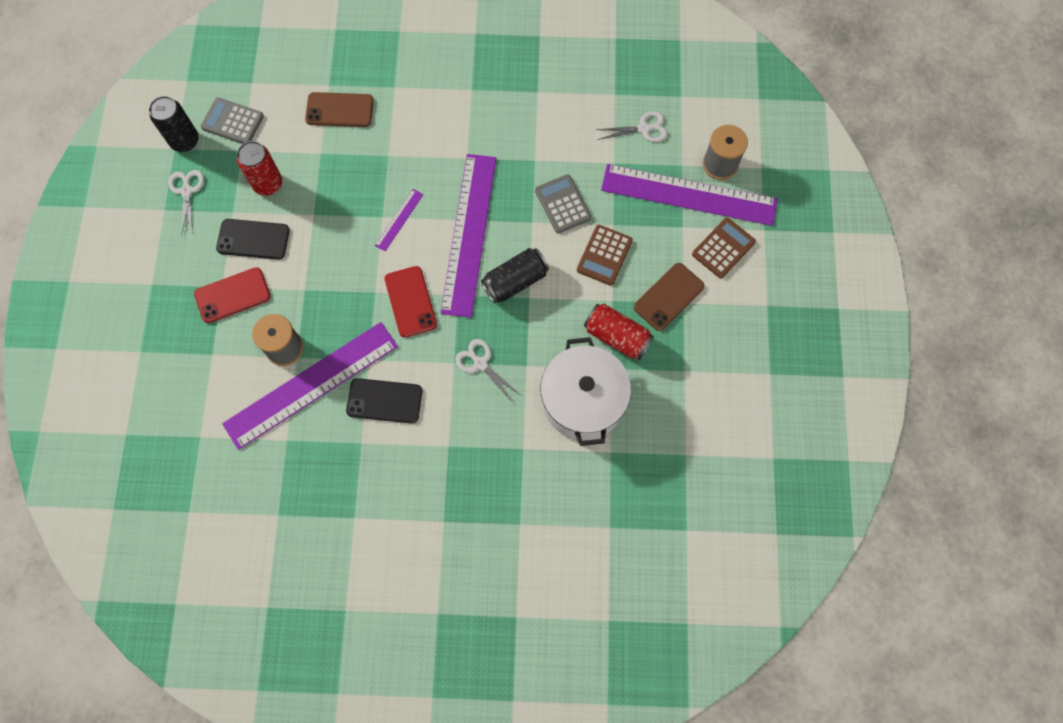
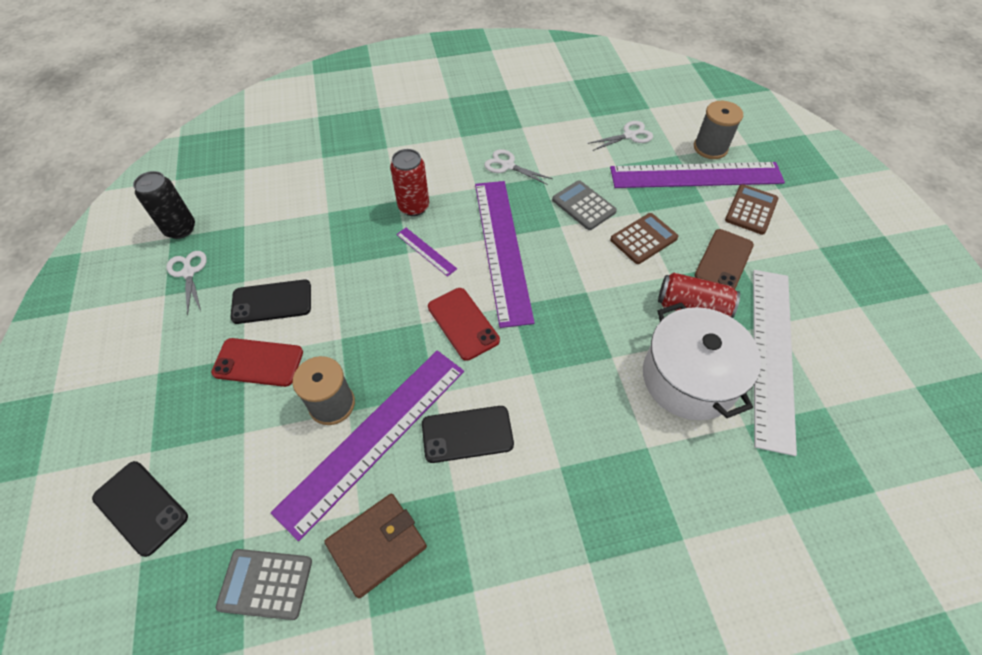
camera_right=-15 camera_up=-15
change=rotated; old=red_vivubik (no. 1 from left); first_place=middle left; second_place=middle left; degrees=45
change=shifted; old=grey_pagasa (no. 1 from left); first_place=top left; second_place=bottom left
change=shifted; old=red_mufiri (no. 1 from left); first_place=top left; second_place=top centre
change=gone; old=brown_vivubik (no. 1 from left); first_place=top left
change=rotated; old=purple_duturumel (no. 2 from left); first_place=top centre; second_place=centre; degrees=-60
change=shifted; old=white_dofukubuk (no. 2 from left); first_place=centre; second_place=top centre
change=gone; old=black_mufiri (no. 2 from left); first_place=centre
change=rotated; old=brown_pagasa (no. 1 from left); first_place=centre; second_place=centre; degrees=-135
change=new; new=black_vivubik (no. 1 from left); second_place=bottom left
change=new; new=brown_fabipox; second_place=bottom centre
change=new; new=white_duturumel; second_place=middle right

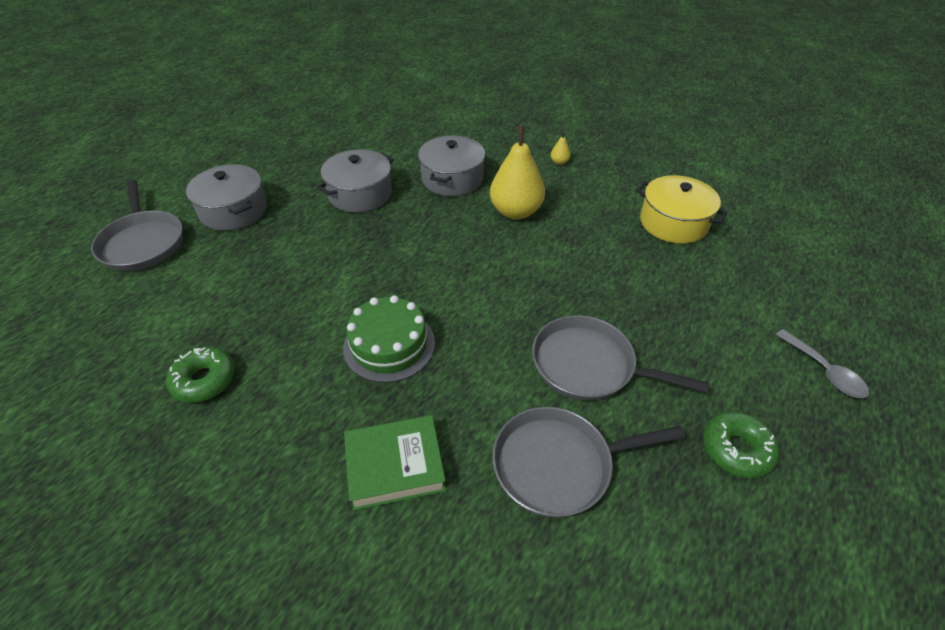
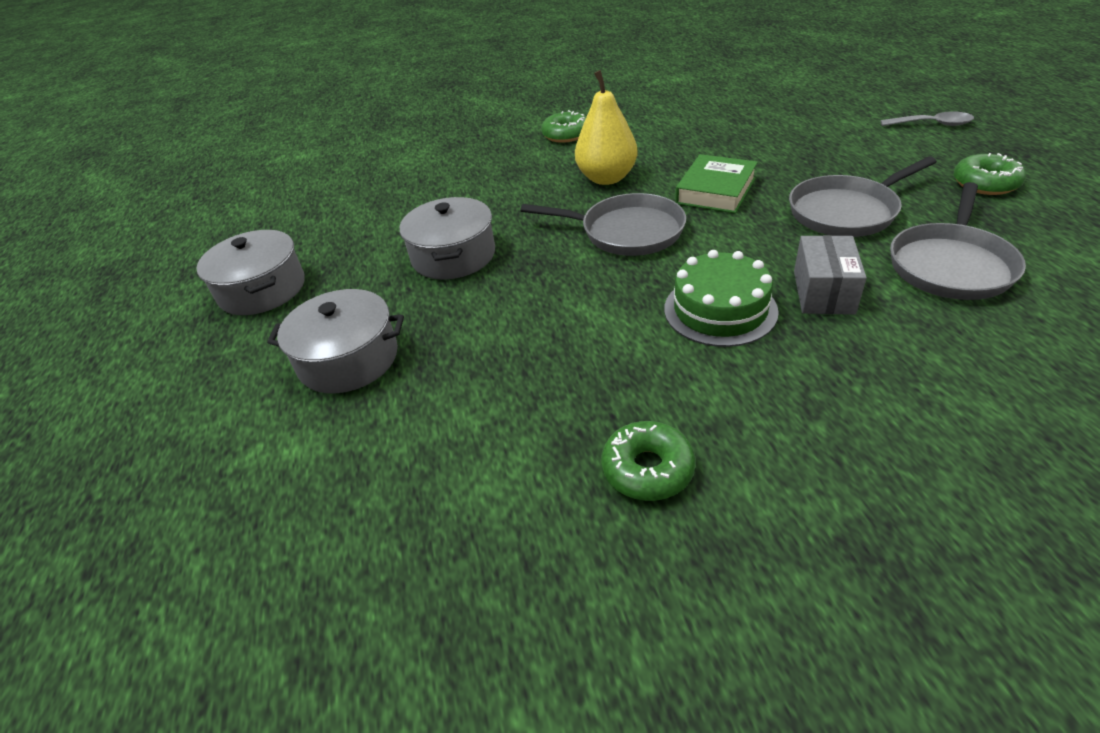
camera_right=-45 camera_up=-5
change=shifted; old=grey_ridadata (no. 1 from left); first_place=middle left; second_place=top centre
change=shifted; old=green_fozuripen; first_place=bottom centre; second_place=top centre
change=shifted; old=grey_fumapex (no. 3 from left in the first image); new=grey_fumapex (no. 1 from left); first_place=top centre; second_place=middle left
change=swapped; old=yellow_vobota (no. 2 from left); new=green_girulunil (no. 1 from left); first_place=top centre; second_place=top centre
change=gone; old=yellow_fumapex; first_place=top right
change=new; new=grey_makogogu; second_place=middle right

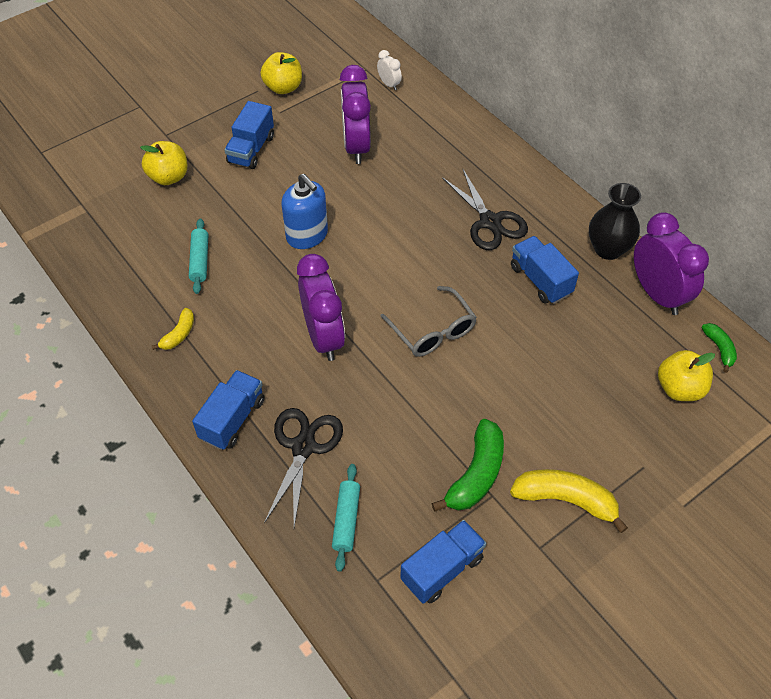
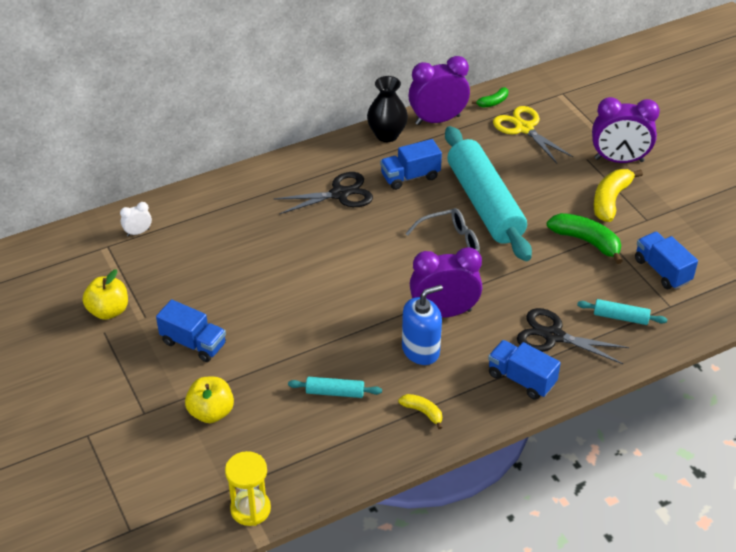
camera_right=-80 camera_up=-10
change=shifted; old=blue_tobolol; first_place=top centre; second_place=centre
change=shifted; old=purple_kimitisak (no. 2 from left in the first image); new=purple_kimitisak (no. 3 from left); first_place=top centre; second_place=top right
change=swapped; old=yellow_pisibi (no. 3 from left); new=yellow_dofukubuk; first_place=middle right; second_place=top right
change=rotated; old=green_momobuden (no. 2 from left in the first image); first_place=middle right; second_place=top centre; degrees=150
change=new; new=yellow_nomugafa; second_place=bottom centre
change=new; new=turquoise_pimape (no. 2 from left); second_place=centre

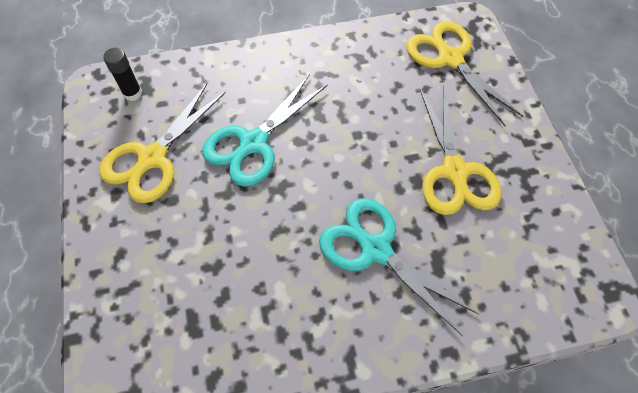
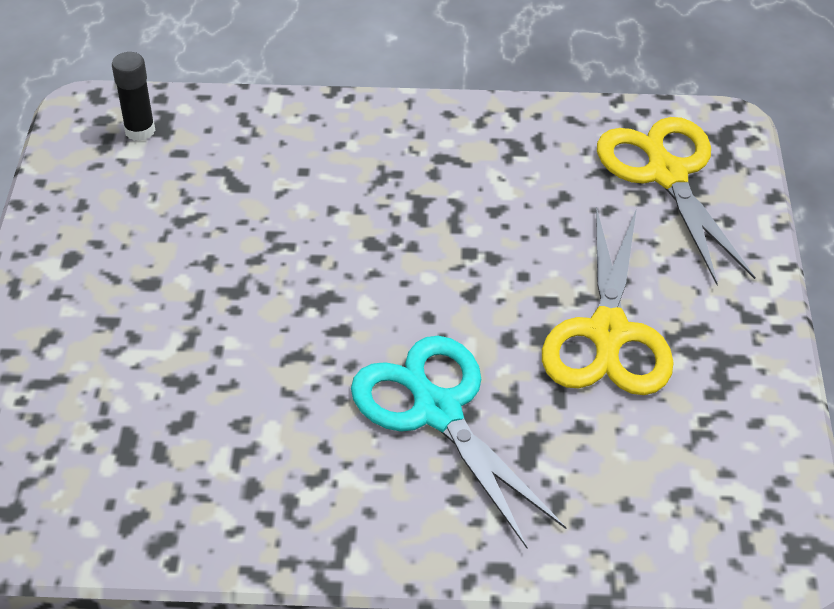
camera_right=15 camera_up=-15
change=gone; old=yellow_dofukubuk (no. 1 from left); first_place=middle left
change=gone; old=turquoise_dofukubuk (no. 1 from left); first_place=top centre

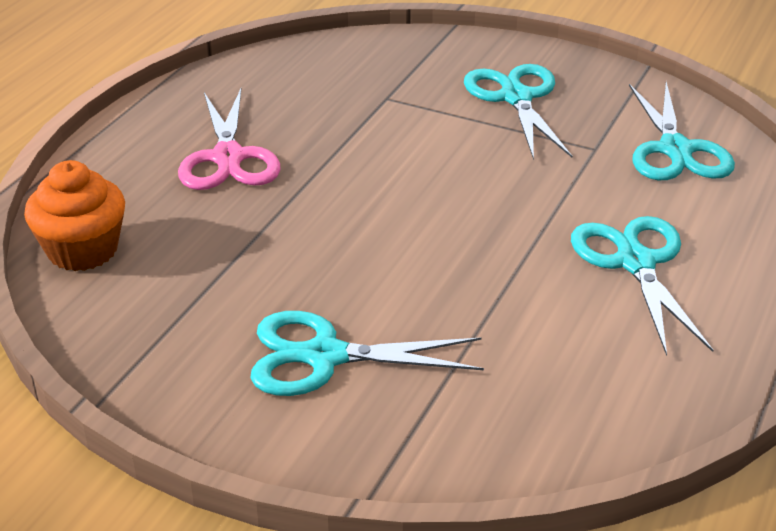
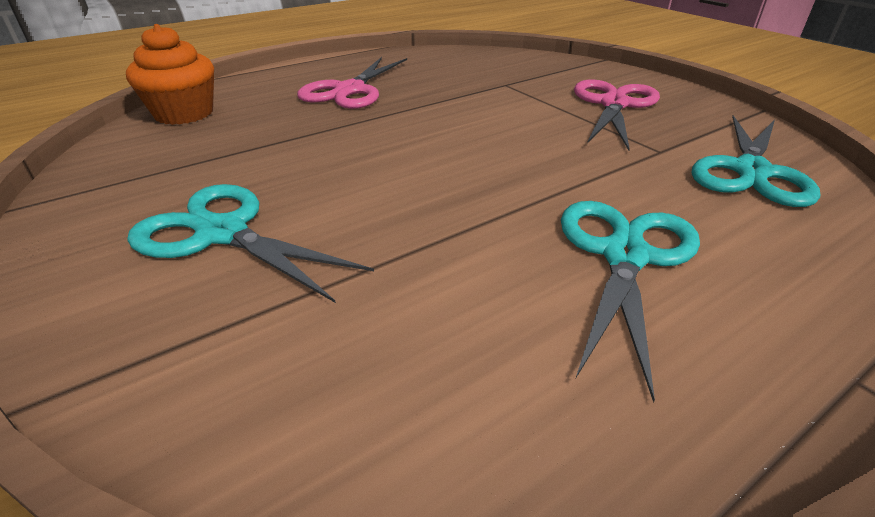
camera_right=30 camera_up=0
change=repainted; old=turquoise_dofukubuk (no. 2 from left); new=pink_dofukubuk (no. 2 from left); first_place=top right; second_place=top right

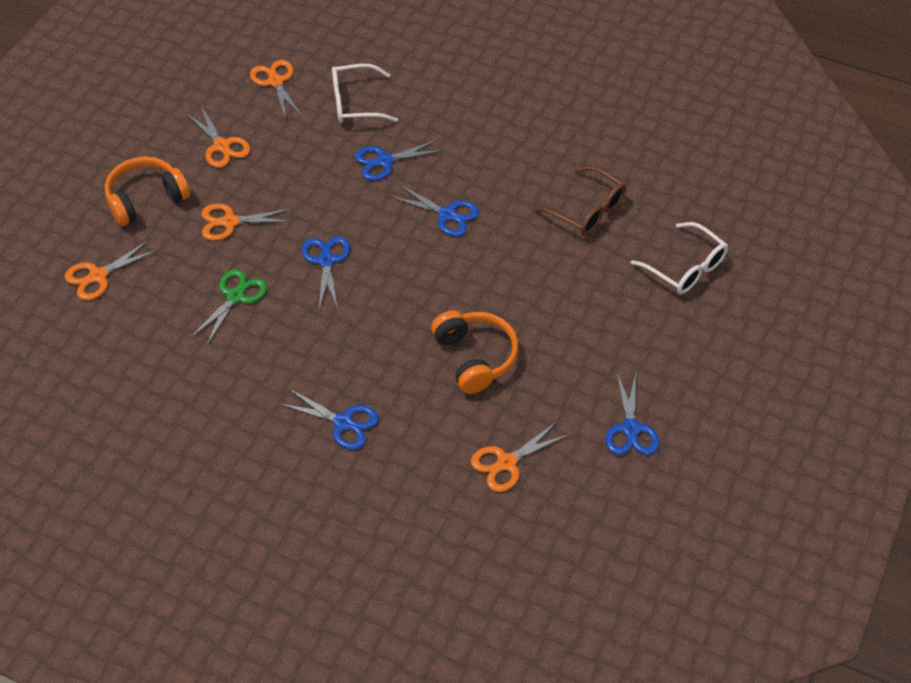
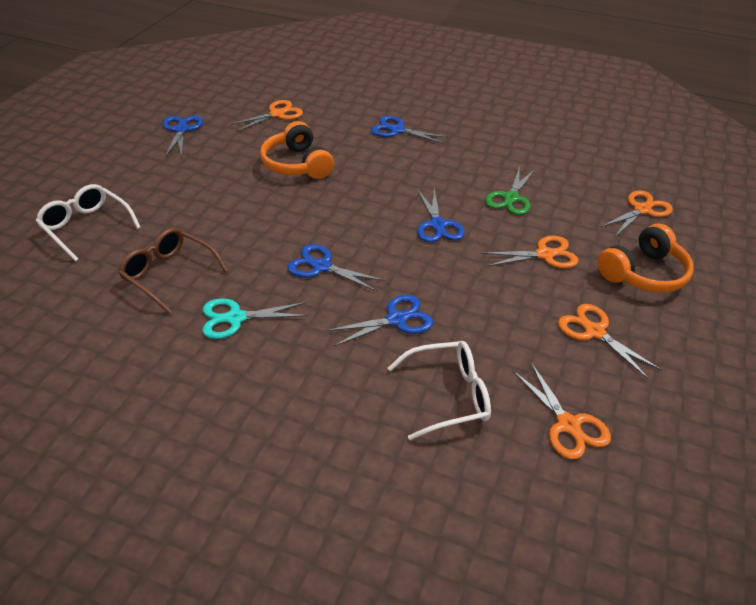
camera_right=175 camera_up=-10
change=new; new=turquoise_dofukubuk; second_place=centre

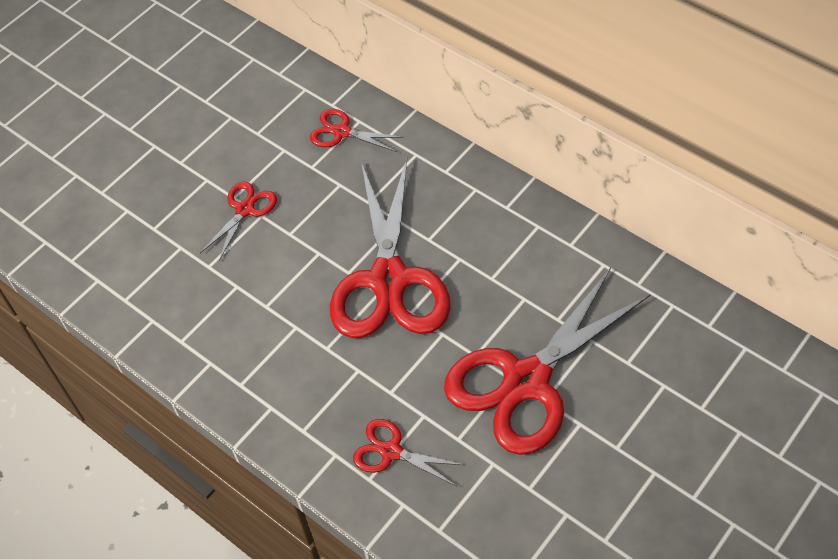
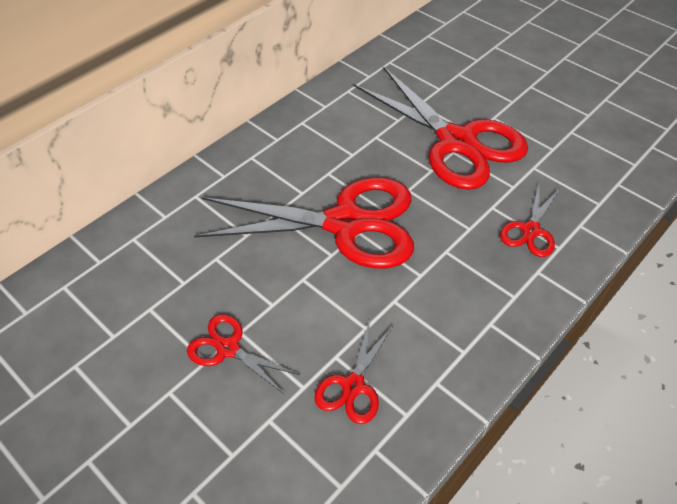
camera_right=-90 camera_up=-5
change=shifted; old=red_dofukubuk (no. 2 from left in the first image); new=red_dofukubuk (no. 3 from left); first_place=top centre; second_place=bottom centre

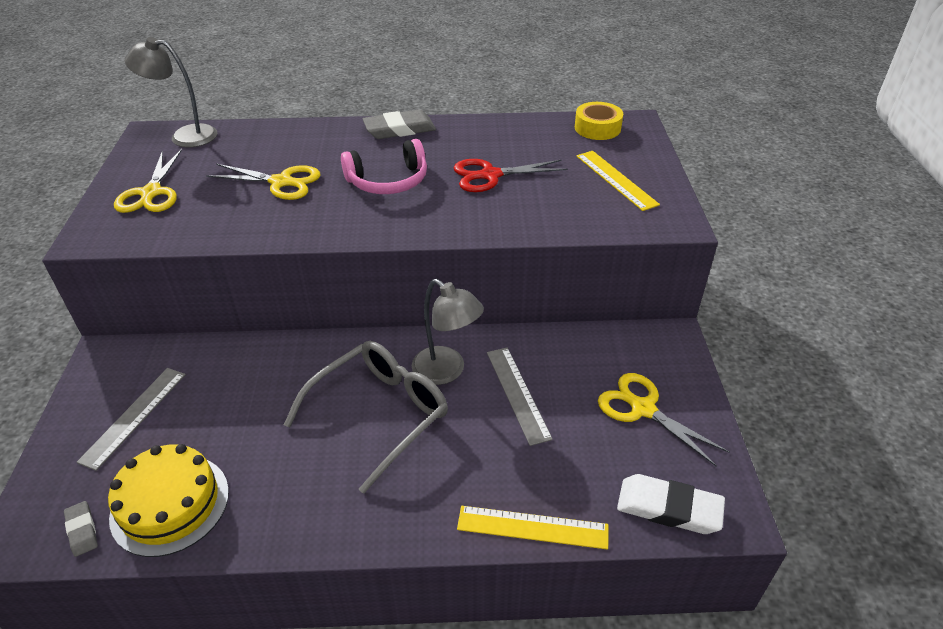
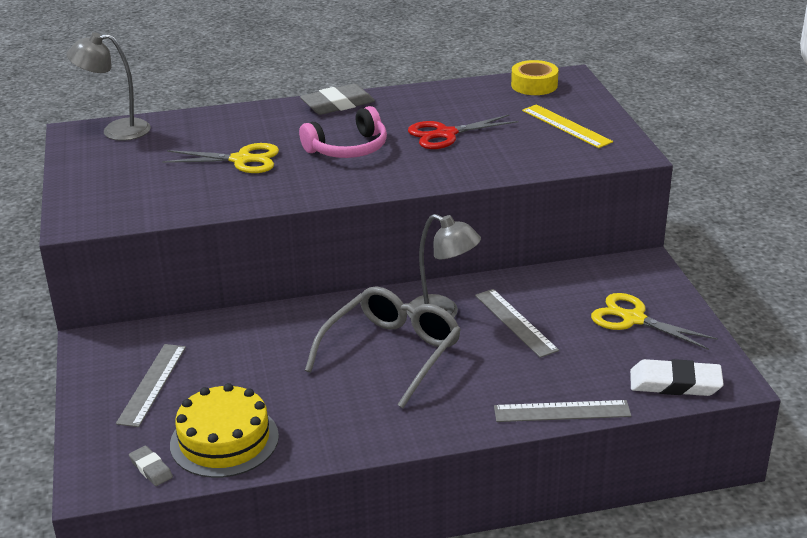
camera_right=-10 camera_up=-10
change=gone; old=yellow_dofukubuk (no. 1 from left); first_place=top left
change=repainted; old=yellow_duturumel (no. 1 from left); new=grey_duturumel (no. 3 from left); first_place=bottom centre; second_place=bottom right

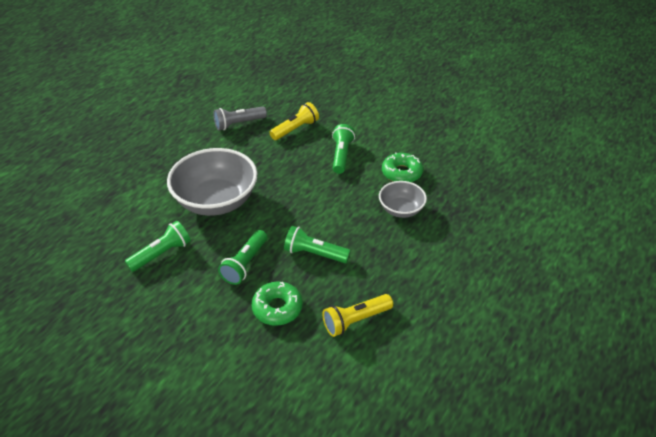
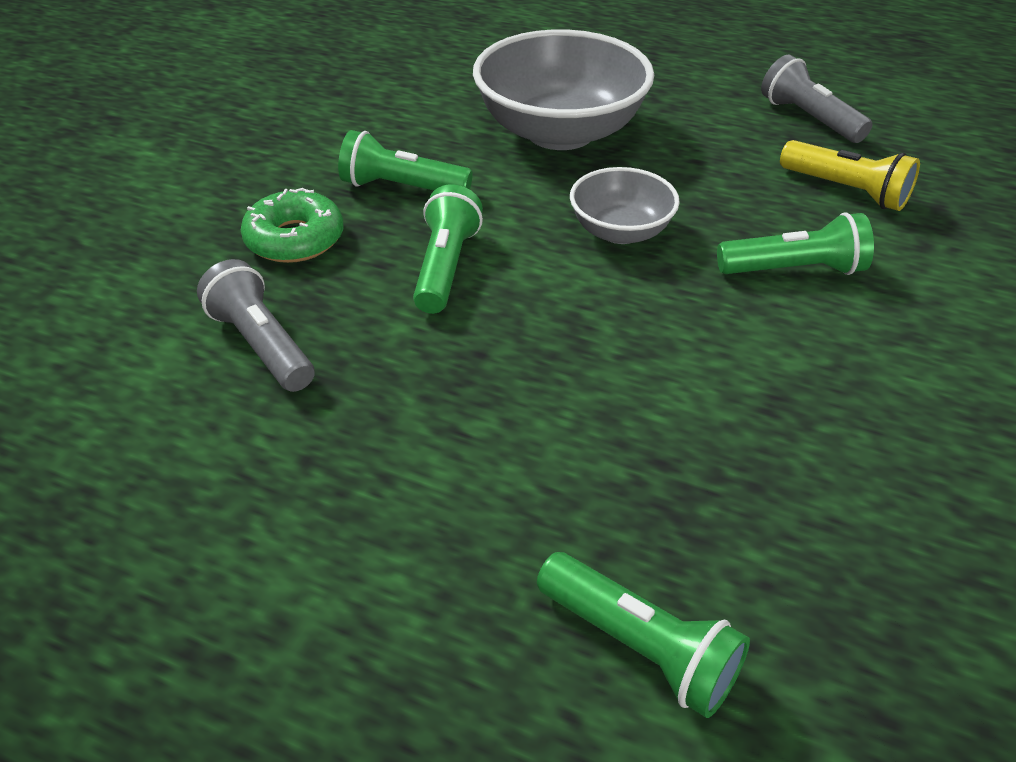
camera_right=80 camera_up=0
change=shifted; old=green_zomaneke (no. 1 from left in the first image); new=green_zomaneke (no. 3 from left); first_place=middle left; second_place=bottom centre
change=repainted; old=yellow_zomaneke (no. 2 from left); new=grey_zomaneke (no. 1 from left); first_place=bottom centre; second_place=middle left
change=shifted; old=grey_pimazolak (no. 2 from left); first_place=centre; second_place=top centre
change=gone; old=green_girulunil (no. 2 from left); first_place=centre

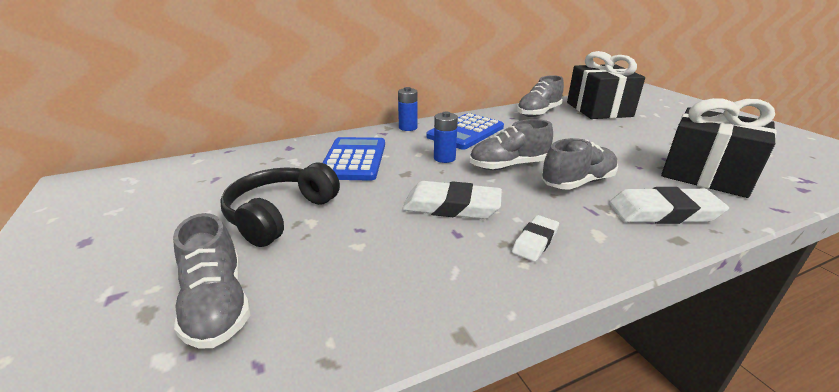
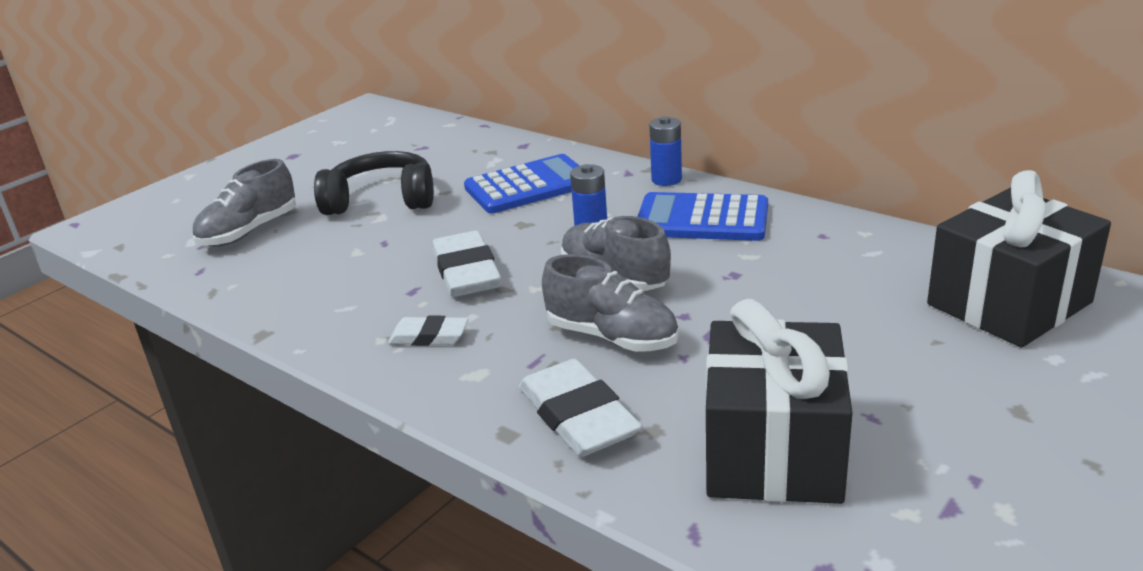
camera_right=65 camera_up=0
change=gone; old=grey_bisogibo (no. 3 from left); first_place=top centre

